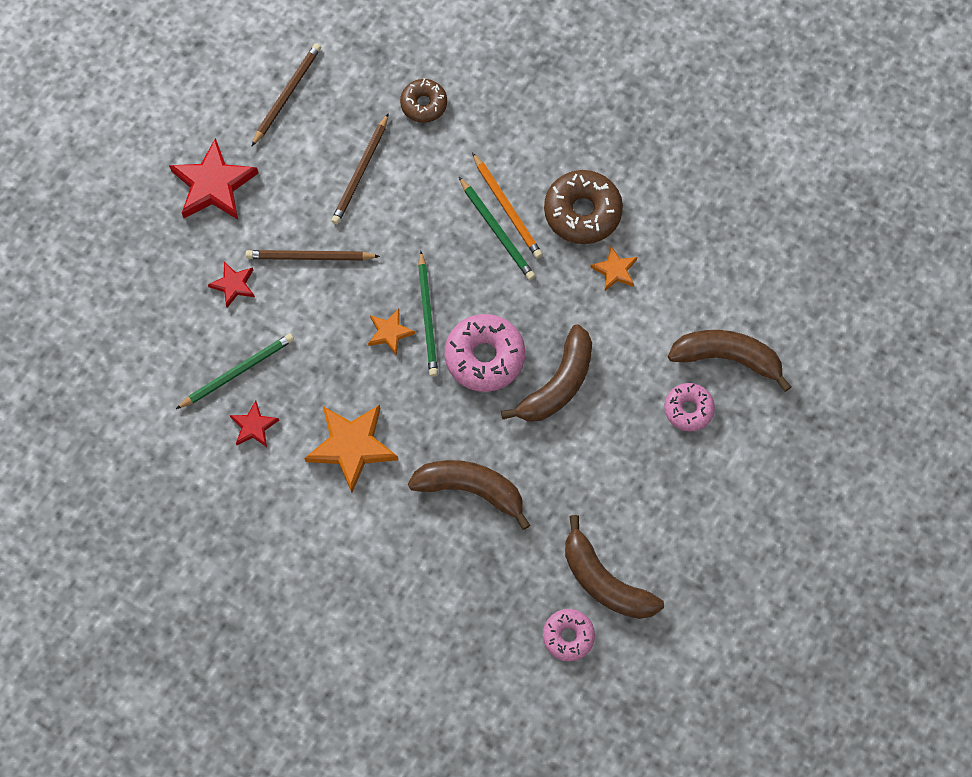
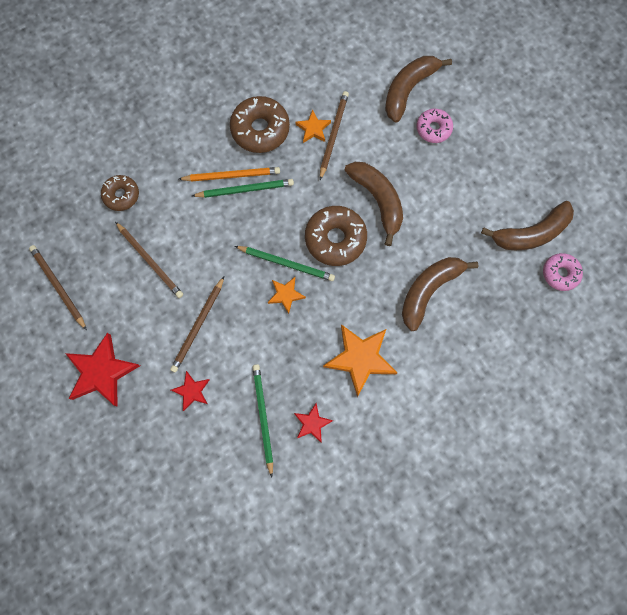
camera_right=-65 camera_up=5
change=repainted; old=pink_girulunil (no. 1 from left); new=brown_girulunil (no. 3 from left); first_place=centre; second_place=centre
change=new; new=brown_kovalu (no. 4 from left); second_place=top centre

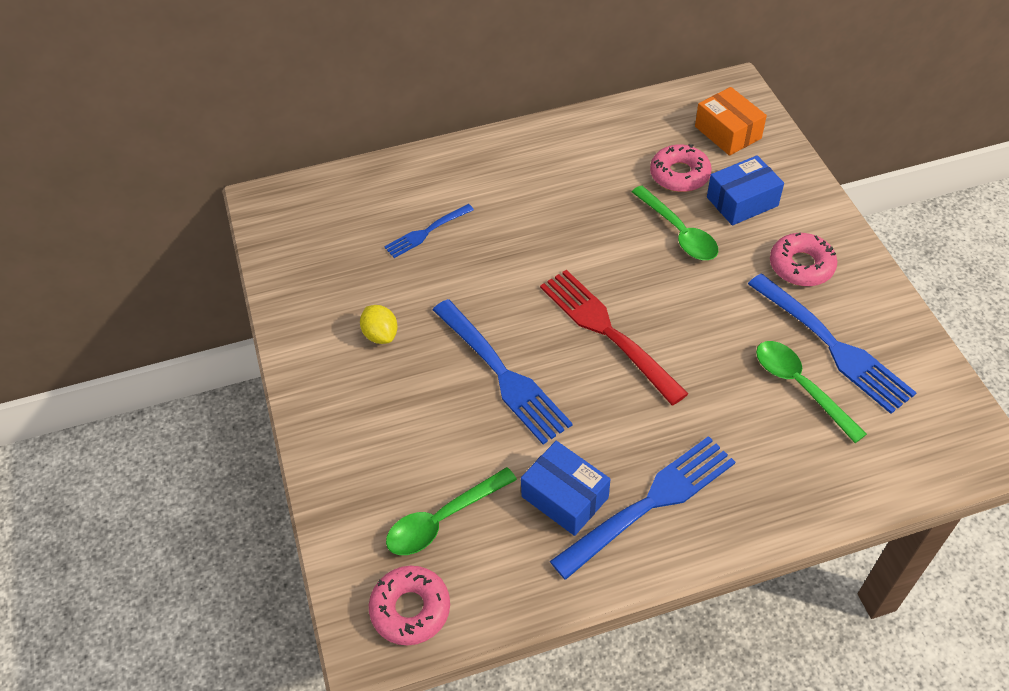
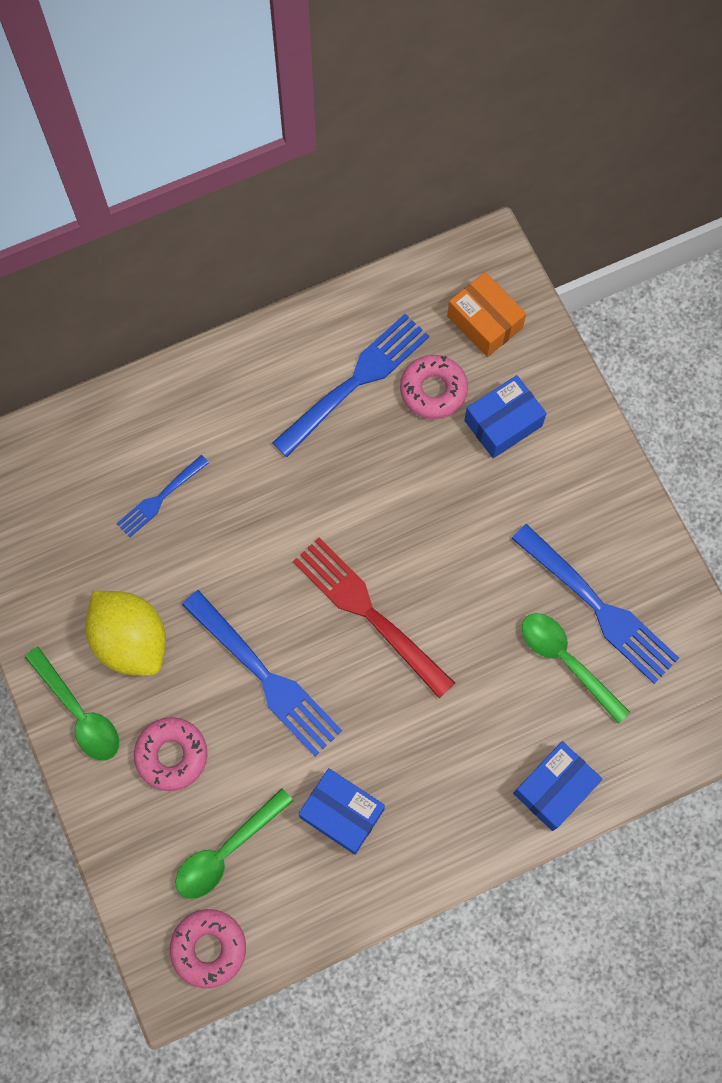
camera_right=-10 camera_up=20
change=scaled; old=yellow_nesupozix; first_place=centre; second_place=middle left; factor=1.94
change=shifted; old=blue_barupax (no. 3 from left); first_place=bottom centre; second_place=centre
change=shifted; old=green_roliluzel (no. 2 from left in the first image); new=green_roliluzel (no. 1 from left); first_place=top right; second_place=middle left
change=shifted; old=pink_girulunil (no. 3 from left in the first image); new=pink_girulunil (no. 1 from left); first_place=middle right; second_place=bottom left
change=new; new=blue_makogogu (no. 3 from left); second_place=bottom right

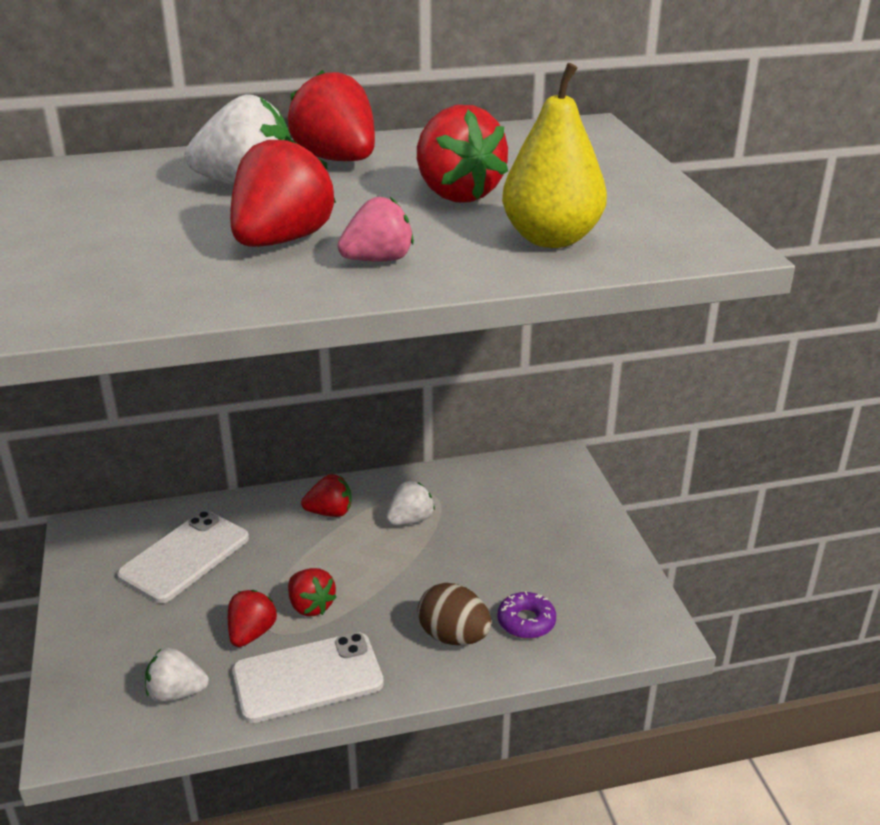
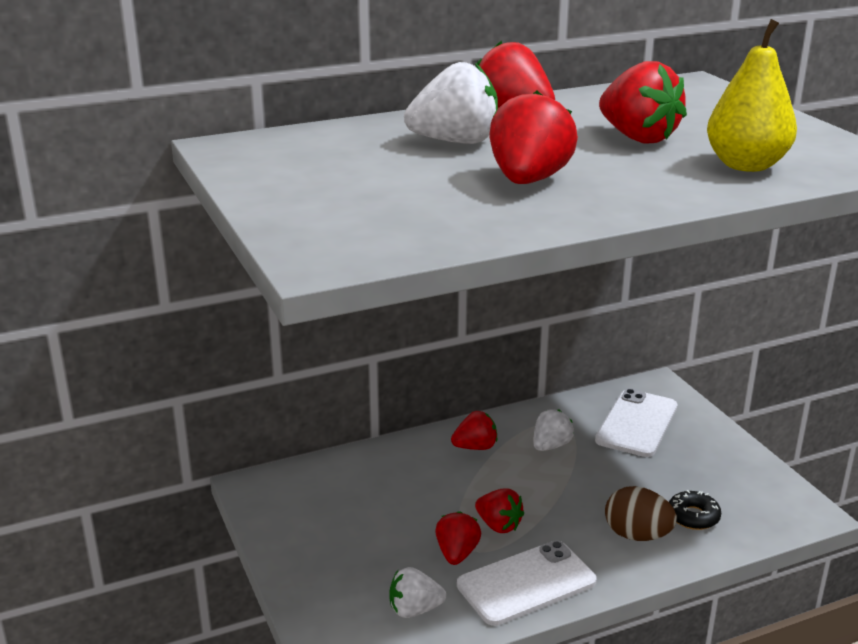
camera_right=-10 camera_up=-5
change=shifted; old=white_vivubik (no. 1 from left in the first image); new=white_vivubik (no. 2 from left); first_place=bottom left; second_place=middle right
change=gone; old=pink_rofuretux; first_place=top centre
change=repainted; old=purple_girulunil; new=black_girulunil; first_place=bottom centre; second_place=bottom right

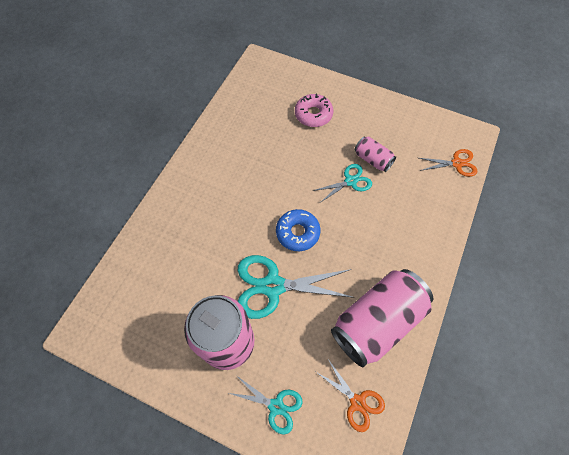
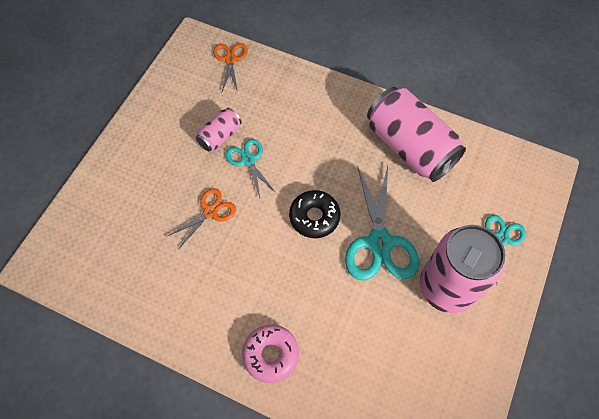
camera_right=-90 camera_up=0
change=repainted; old=blue_girulunil; new=black_girulunil; first_place=centre; second_place=centre
change=shifted; old=pink_girulunil; first_place=top centre; second_place=bottom centre
change=shifted; old=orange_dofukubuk (no. 1 from left); first_place=bottom centre; second_place=centre

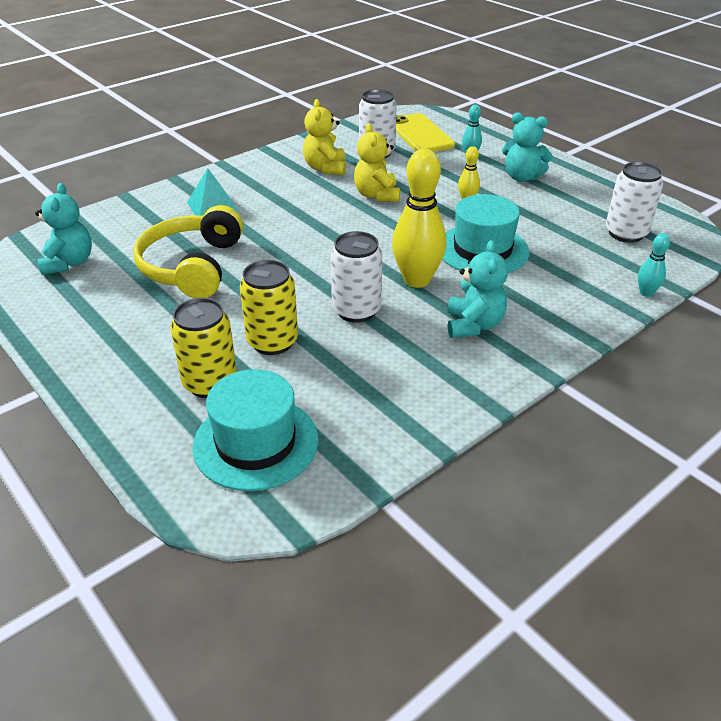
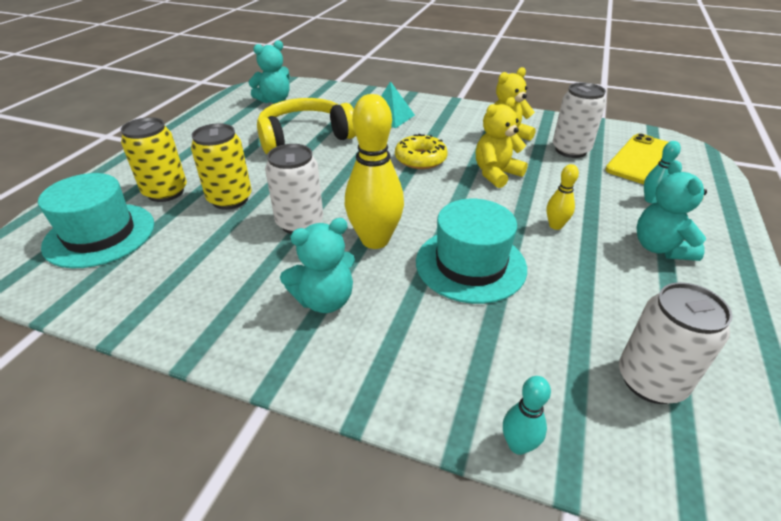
camera_right=60 camera_up=0
change=new; new=yellow_girulunil; second_place=top centre

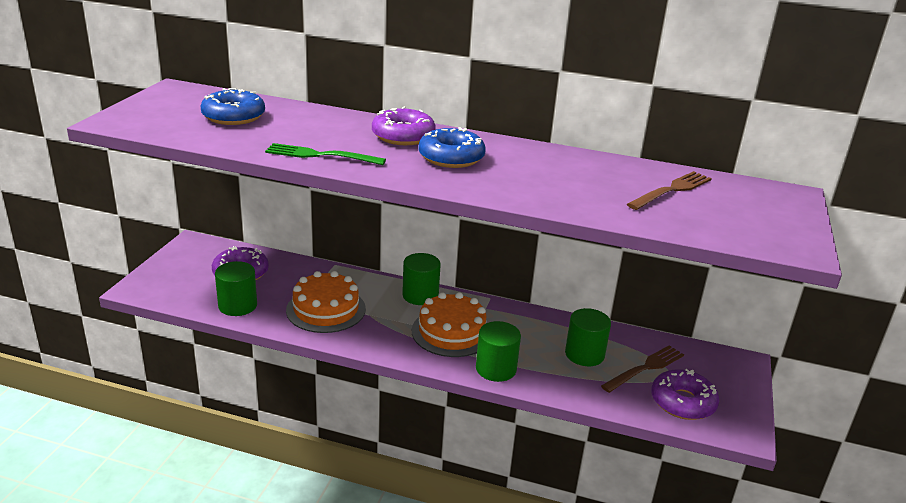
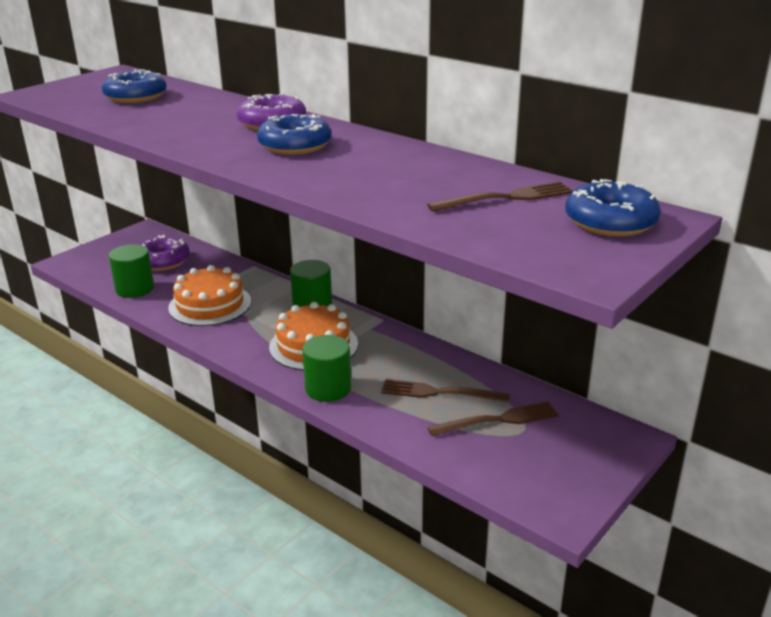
camera_right=25 camera_up=0
change=gone; old=green_barupax; first_place=top centre
change=swapped; old=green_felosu (no. 4 from left); new=brown_barupax (no. 1 from left); first_place=bottom centre; second_place=centre
change=gone; old=purple_girulunil (no. 3 from left); first_place=bottom right
change=new; new=blue_girulunil (no. 3 from left); second_place=middle right

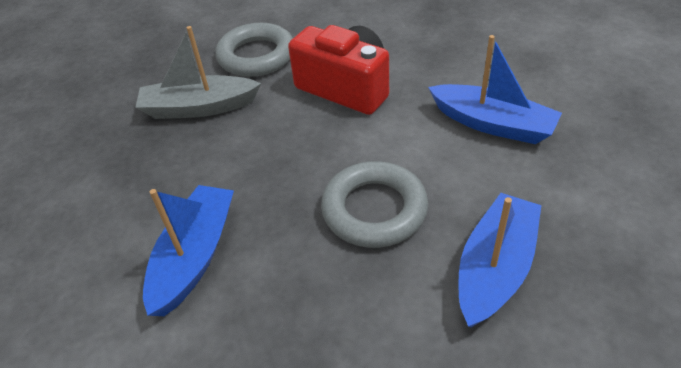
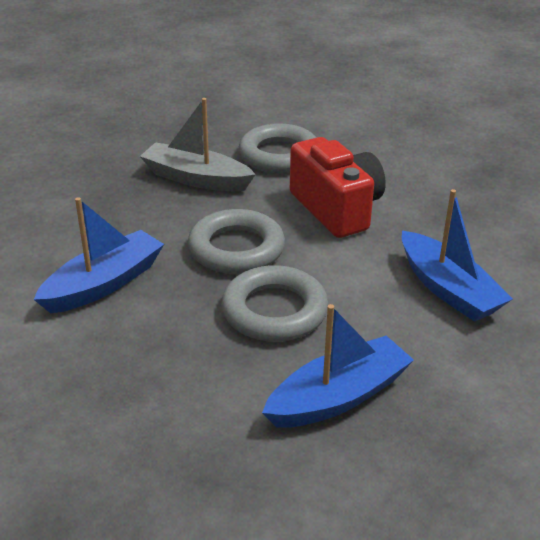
camera_right=25 camera_up=-10
change=new; new=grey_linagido (no. 1 from left); second_place=centre

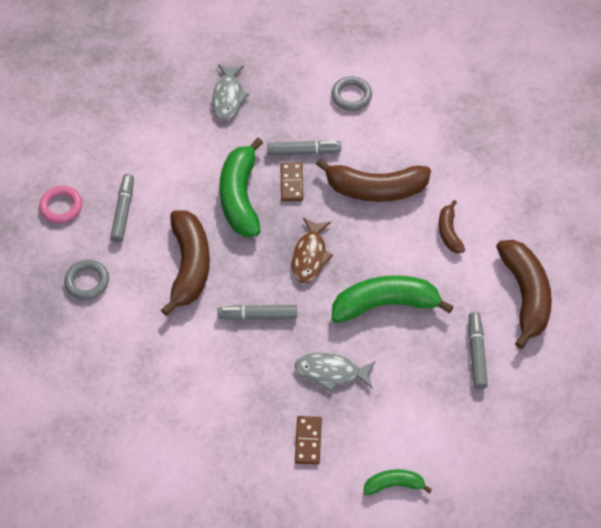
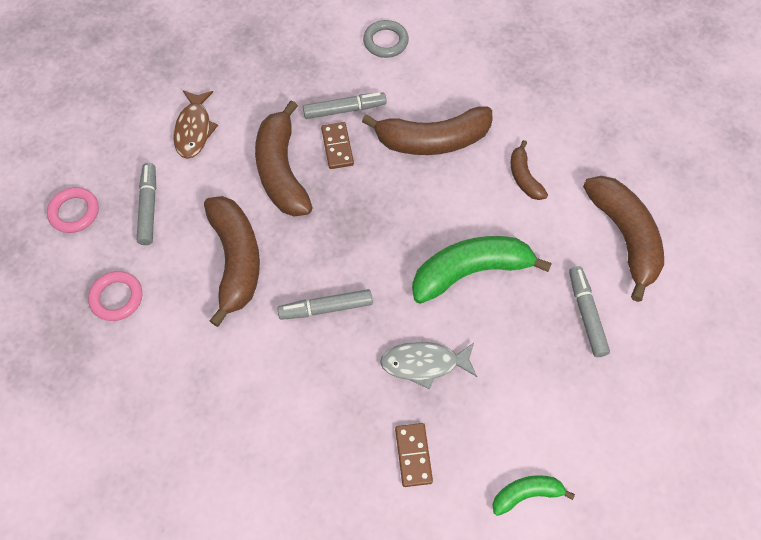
camera_right=-10 camera_up=5
change=repainted; old=grey_linagido (no. 1 from left); new=pink_linagido (no. 2 from left); first_place=middle left; second_place=middle left
change=gone; old=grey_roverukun (no. 1 from left); first_place=top centre
change=repainted; old=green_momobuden (no. 1 from left); new=brown_momobuden (no. 2 from left); first_place=centre; second_place=top centre
change=shifted; old=brown_roverukun; first_place=centre; second_place=top left

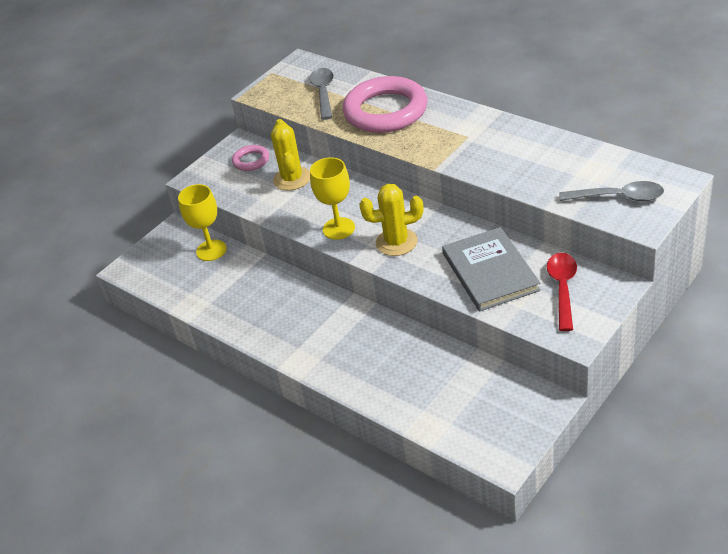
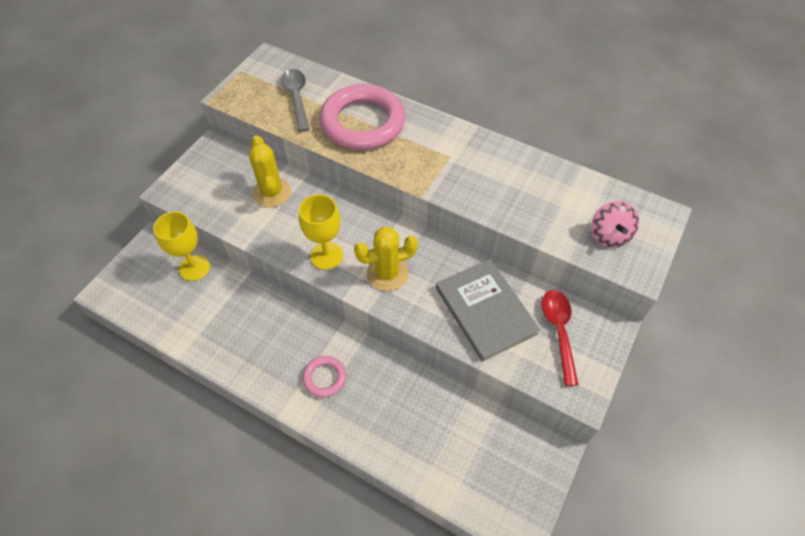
camera_right=-15 camera_up=15
change=shifted; old=pink_linagido (no. 1 from left); first_place=top centre; second_place=bottom centre
change=swapped; old=grey_roliluzel (no. 2 from left); new=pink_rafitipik; first_place=middle right; second_place=middle right

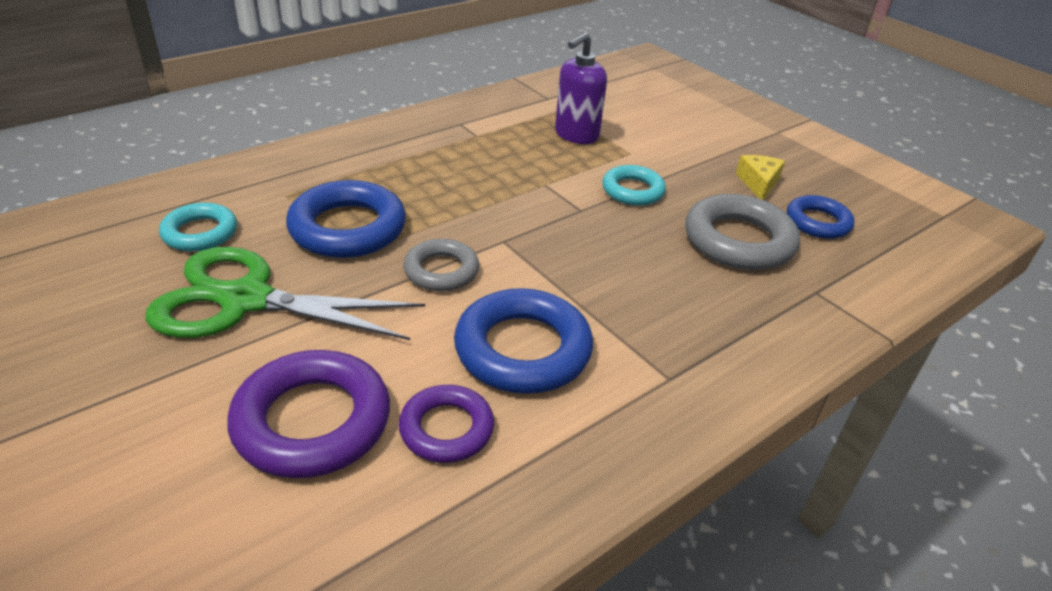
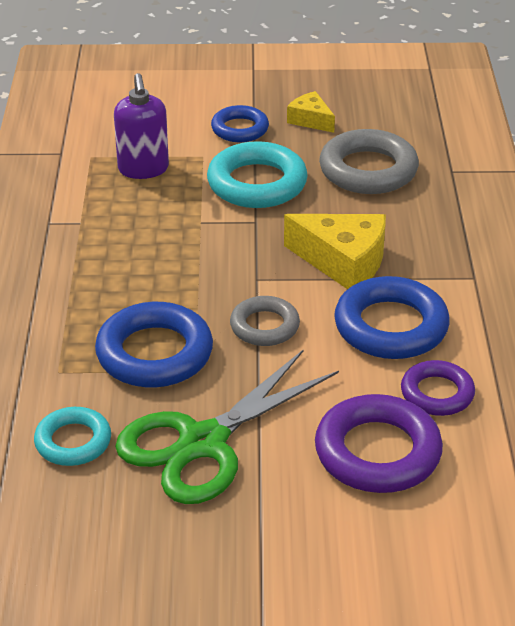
camera_right=-50 camera_up=0
change=scaled; old=turquoise_linagido (no. 2 from left); first_place=top centre; second_place=top centre; factor=1.64
change=shifted; old=blue_linagido (no. 3 from left in the first image); new=blue_linagido (no. 2 from left); first_place=middle right; second_place=top centre
change=new; new=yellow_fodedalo (no. 2 from left); second_place=centre

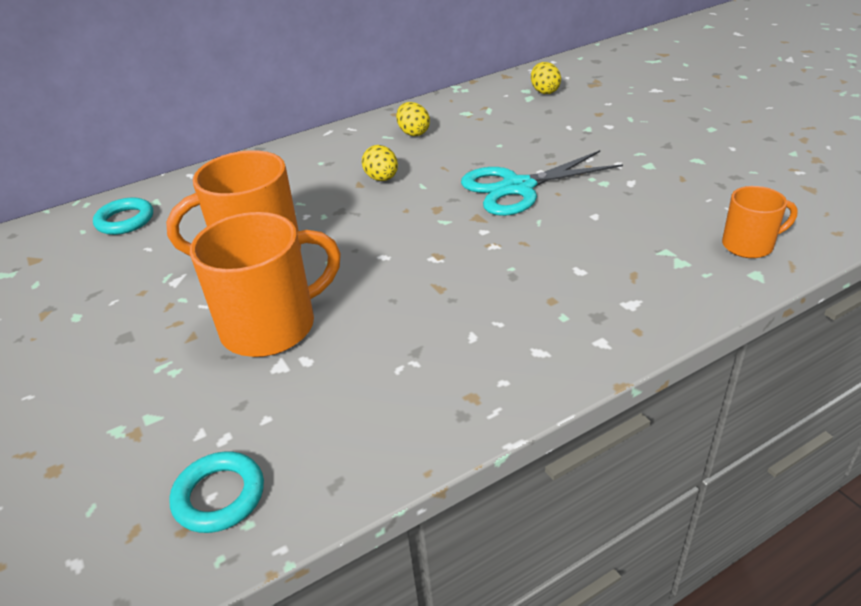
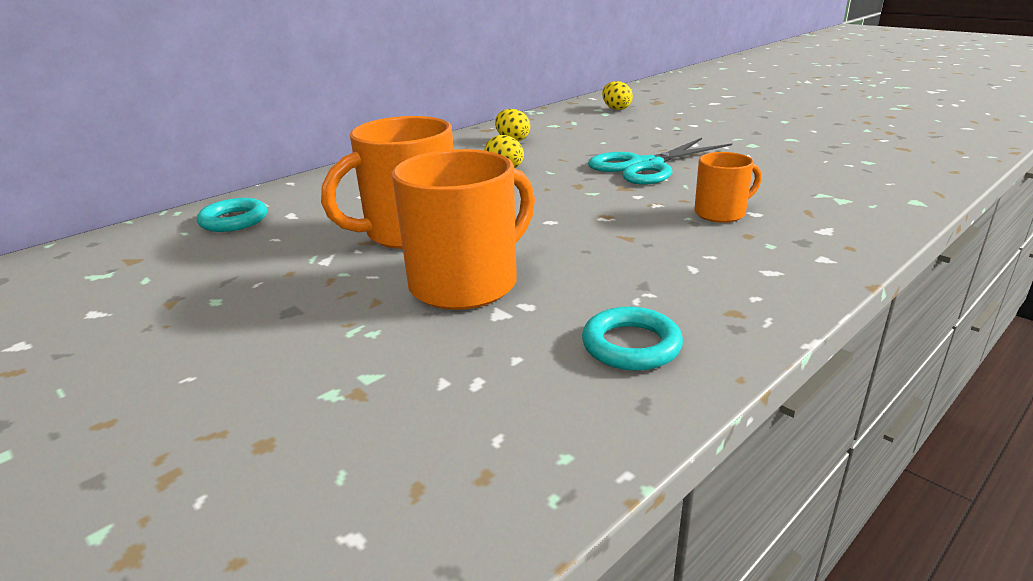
camera_right=-15 camera_up=-10
change=shifted; old=turquoise_linagido (no. 2 from left); first_place=bottom left; second_place=centre
change=shifted; old=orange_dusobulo (no. 3 from left); first_place=middle right; second_place=top right

